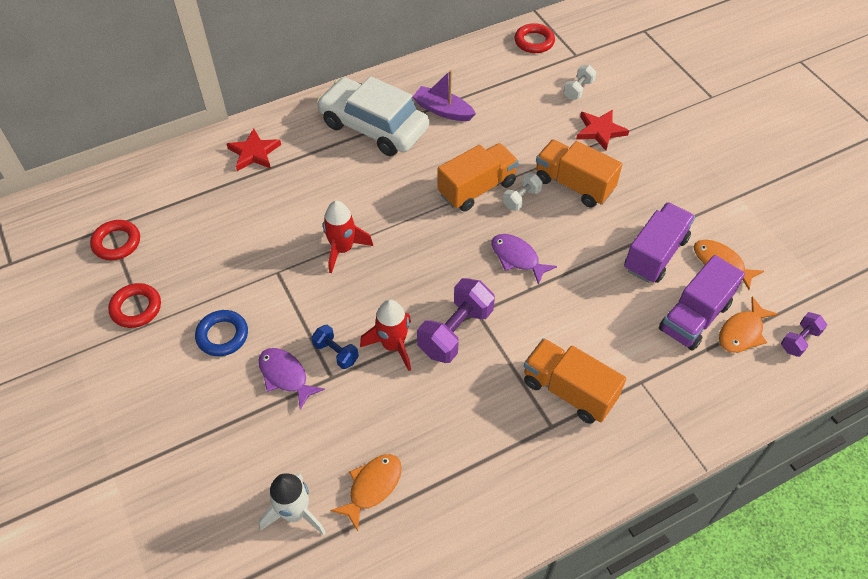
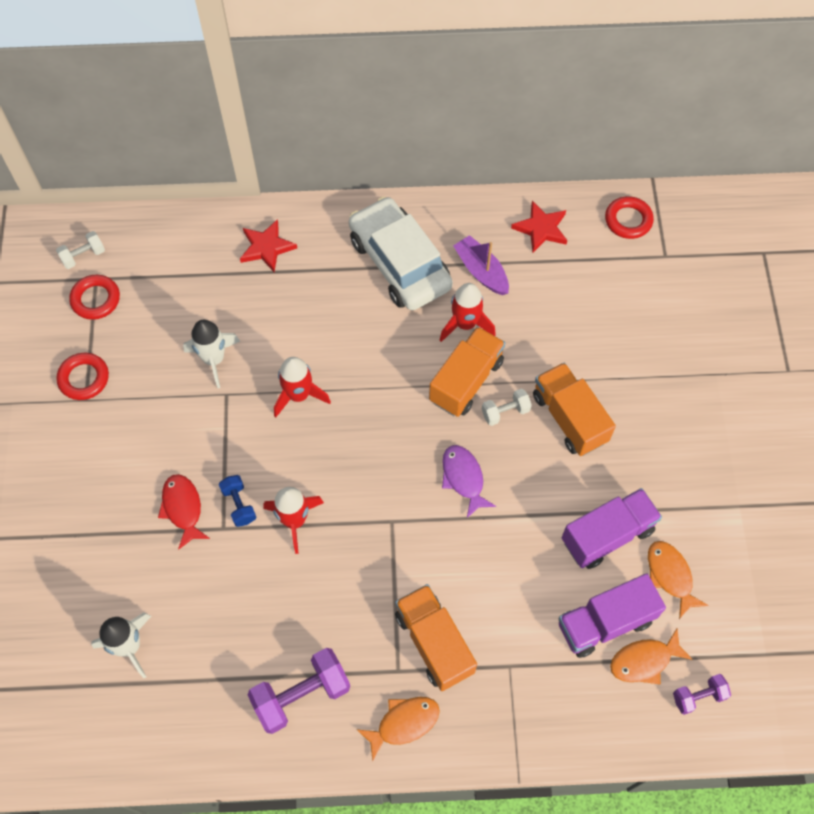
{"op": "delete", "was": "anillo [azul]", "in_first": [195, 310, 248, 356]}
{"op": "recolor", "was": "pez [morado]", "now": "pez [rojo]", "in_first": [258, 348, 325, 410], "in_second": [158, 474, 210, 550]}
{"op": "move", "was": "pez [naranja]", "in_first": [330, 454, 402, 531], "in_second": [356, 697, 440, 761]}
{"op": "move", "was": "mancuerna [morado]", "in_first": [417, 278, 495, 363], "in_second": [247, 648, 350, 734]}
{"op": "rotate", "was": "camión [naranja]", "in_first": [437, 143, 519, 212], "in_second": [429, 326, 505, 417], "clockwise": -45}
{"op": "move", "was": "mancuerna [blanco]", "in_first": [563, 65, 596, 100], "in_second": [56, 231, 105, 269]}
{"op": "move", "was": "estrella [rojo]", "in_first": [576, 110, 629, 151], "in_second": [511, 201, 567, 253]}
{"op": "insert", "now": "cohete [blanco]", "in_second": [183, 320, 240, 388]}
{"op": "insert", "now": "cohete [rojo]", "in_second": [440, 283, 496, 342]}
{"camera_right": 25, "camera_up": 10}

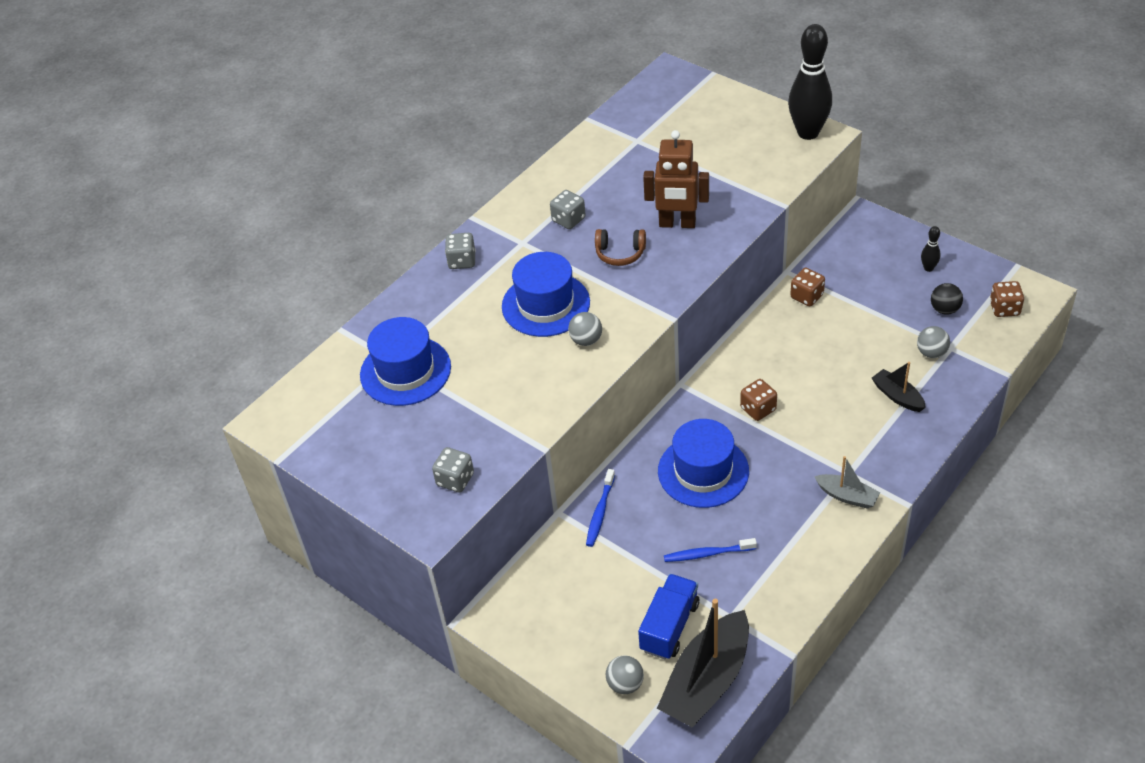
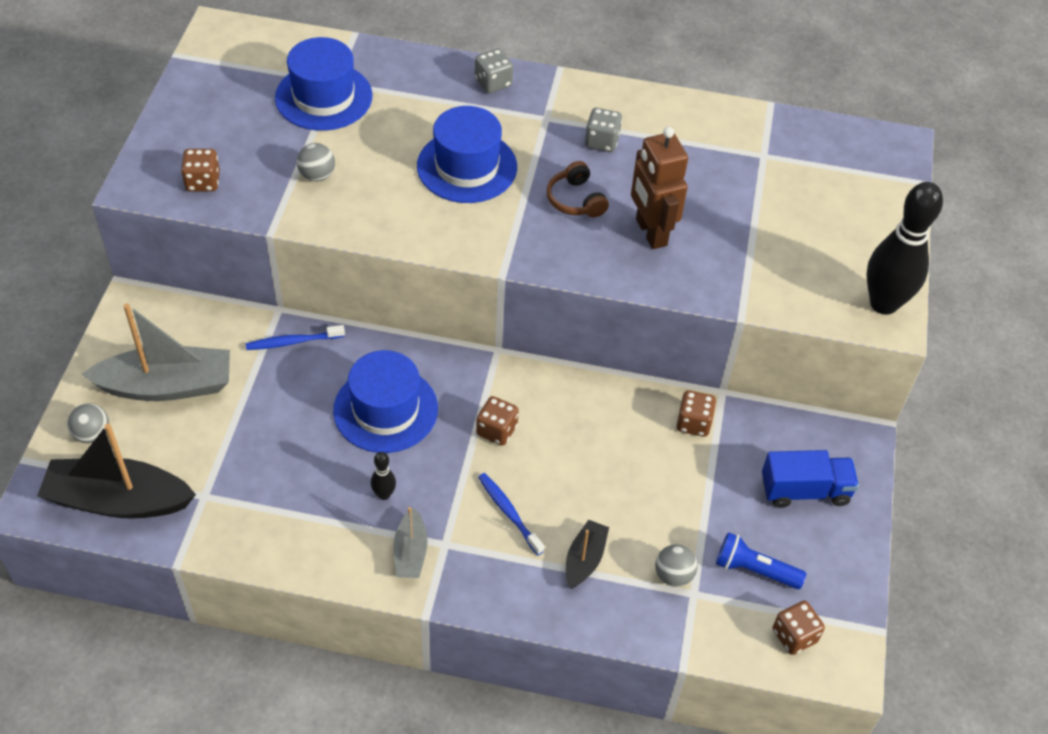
{"op": "recolor", "was": "dado [gris]", "now": "dado [marrón]", "in_first": [432, 447, 474, 492], "in_second": [181, 149, 220, 191]}
{"op": "move", "was": "pelota [gris]", "in_first": [568, 312, 602, 346], "in_second": [297, 143, 335, 181]}
{"op": "move", "was": "camión [azul]", "in_first": [638, 574, 699, 660], "in_second": [762, 450, 859, 508]}
{"op": "move", "was": "cepillo de dientes [azul]", "in_first": [664, 538, 757, 562], "in_second": [478, 473, 545, 555]}
{"op": "move", "was": "bolo [negro]", "in_first": [921, 226, 940, 272], "in_second": [371, 452, 396, 500]}
{"op": "replace", "was": "pelota [negro]", "now": "lámpara de mano [azul]", "in_first": [931, 283, 963, 315], "in_second": [716, 532, 806, 589]}
{"op": "insert", "now": "barco [gris]", "in_second": [82, 303, 230, 401]}
{"camera_right": 55, "camera_up": 5}

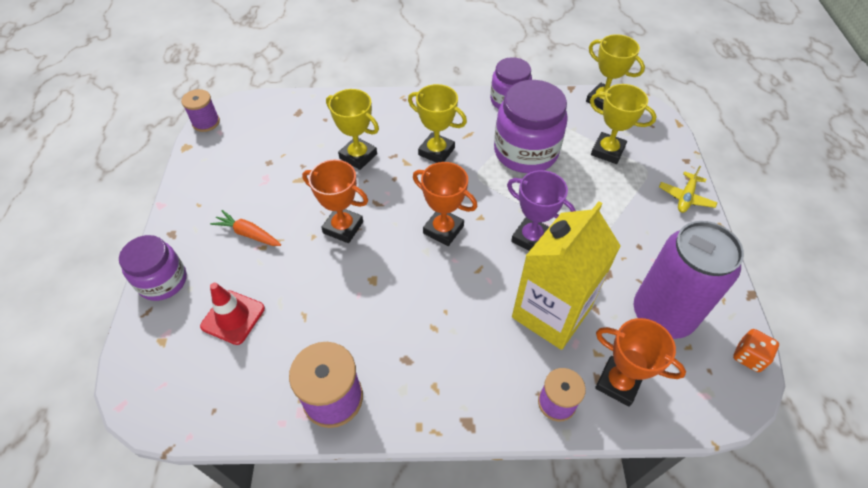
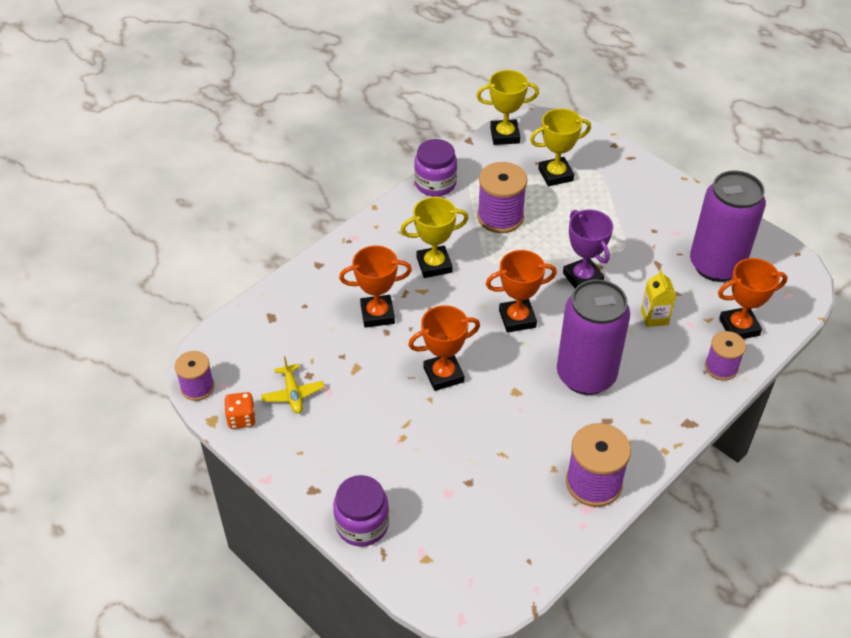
{"op": "delete", "was": "cono de tráfico [rojo]", "in_first": [200, 283, 265, 345]}
{"op": "delete", "was": "zanahoria [naranja]", "in_first": [210, 210, 281, 246]}
{"op": "recolor", "was": "trofeo [amarillo]", "now": "trofeo [naranja]", "in_first": [326, 89, 379, 170], "in_second": [339, 246, 412, 328]}
{"op": "replace", "was": "tarro [morado]", "now": "carrete [morado]", "in_first": [494, 80, 568, 173], "in_second": [477, 162, 527, 233]}
{"op": "rotate", "was": "trofeo [morado]", "in_first": [507, 170, 576, 251], "in_second": [563, 210, 613, 288], "clockwise": 75}
{"op": "resize", "was": "cartón de leche [amarillo]", "in_first": [512, 201, 621, 350], "in_second": [641, 270, 676, 327], "ratio": 0.43}
{"op": "move", "was": "avión [amarillo]", "in_first": [659, 166, 718, 213], "in_second": [261, 356, 325, 414]}
{"op": "move", "was": "dado [naranja]", "in_first": [733, 329, 779, 372], "in_second": [225, 392, 256, 429]}
{"op": "insert", "now": "lata [morado]", "in_second": [557, 279, 630, 395]}
{"camera_right": -45, "camera_up": -5}

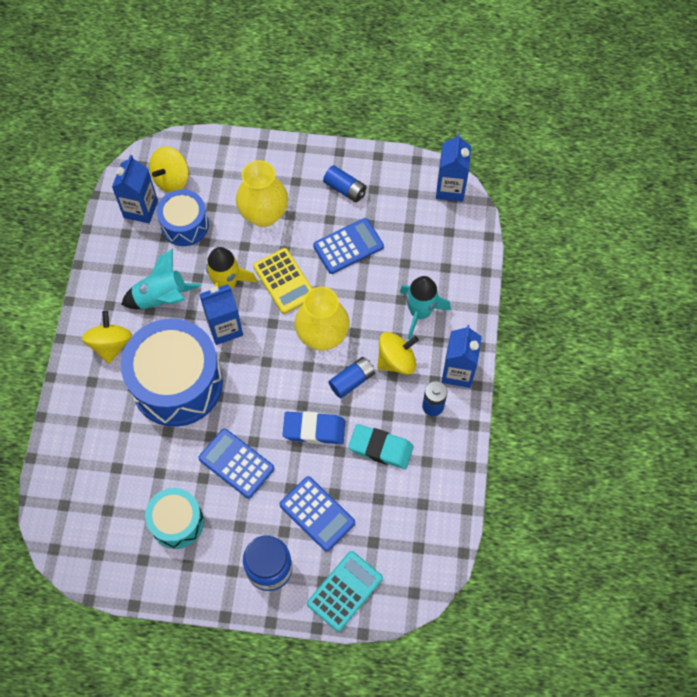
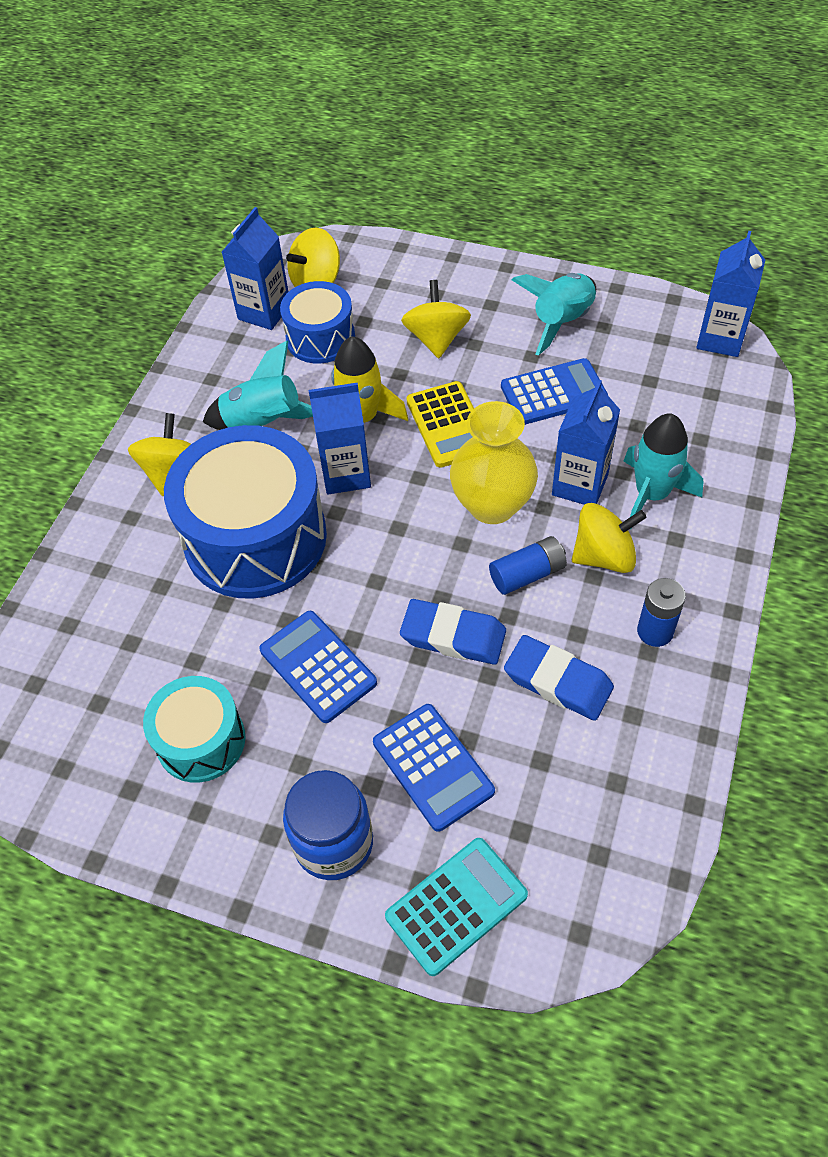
{"op": "replace", "was": "florero [amarillo]", "now": "peonza [amarillo]", "in_first": [236, 160, 288, 227], "in_second": [401, 280, 471, 358]}
{"op": "replace", "was": "pila [azul]", "now": "cohete [turquesa]", "in_first": [323, 165, 366, 202], "in_second": [512, 273, 596, 356]}
{"op": "recolor", "was": "goma de borrar [turquesa]", "now": "goma de borrar [azul]", "in_first": [348, 424, 414, 469], "in_second": [504, 635, 614, 721]}
{"op": "move", "was": "cartón de leche [azul]", "in_first": [442, 325, 482, 388], "in_second": [552, 380, 620, 504]}
{"camera_right": 15, "camera_up": -10}

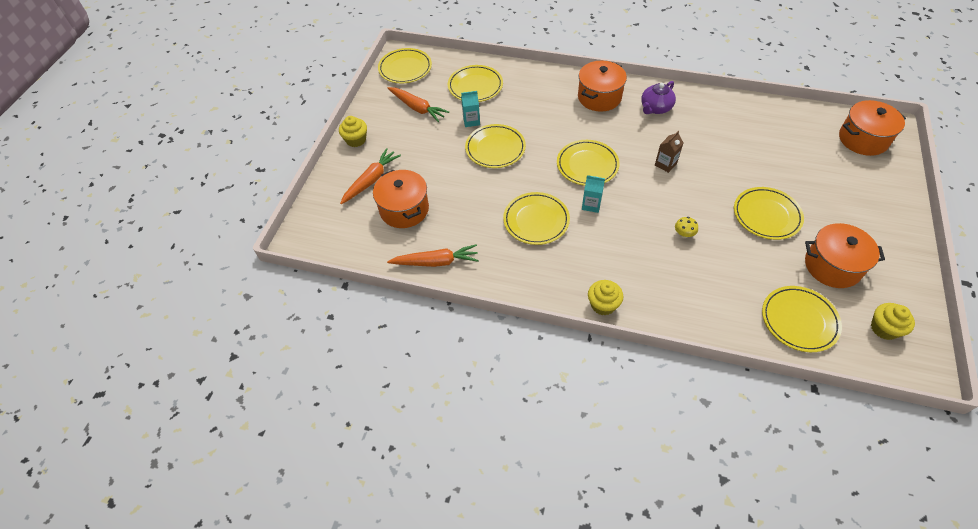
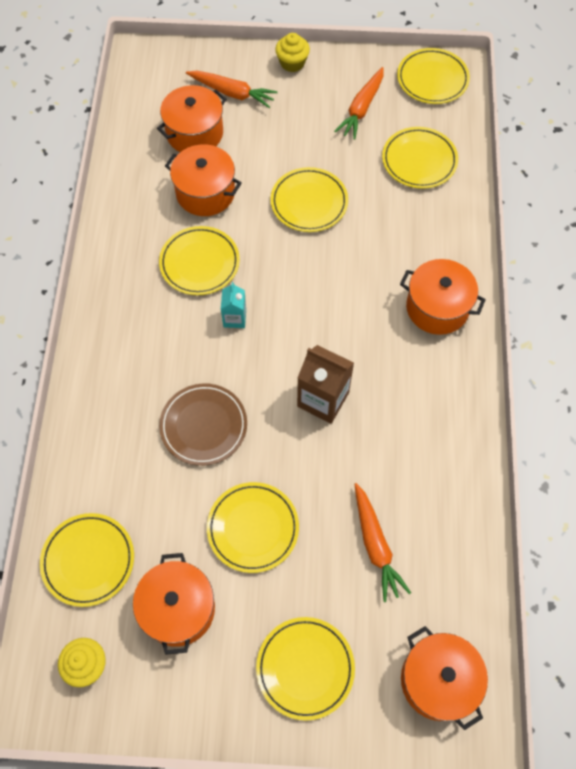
{"op": "move", "was": "zanahoria [naranja]", "in_first": [387, 244, 479, 267], "in_second": [354, 483, 411, 602]}
{"op": "delete", "was": "cartón de leche [turquesa]", "in_first": [461, 91, 480, 127]}
{"op": "move", "was": "plato [amarillo]", "in_first": [557, 140, 620, 186], "in_second": [256, 617, 355, 721]}
{"op": "delete", "was": "magdalena [amarillo]", "in_first": [588, 280, 623, 315]}
{"op": "delete", "was": "tetera [morado]", "in_first": [641, 81, 676, 114]}
{"op": "resize", "was": "cartón de leche [marrón]", "in_first": [655, 131, 683, 173], "in_second": [297, 345, 354, 423], "ratio": 1.73}
{"op": "replace", "was": "seta [amarillo]", "now": "plato [marrón]", "in_first": [675, 217, 698, 238], "in_second": [159, 384, 247, 466]}
{"op": "insert", "now": "olla [naranja]", "in_second": [165, 144, 242, 216]}
{"camera_right": 75, "camera_up": 10}

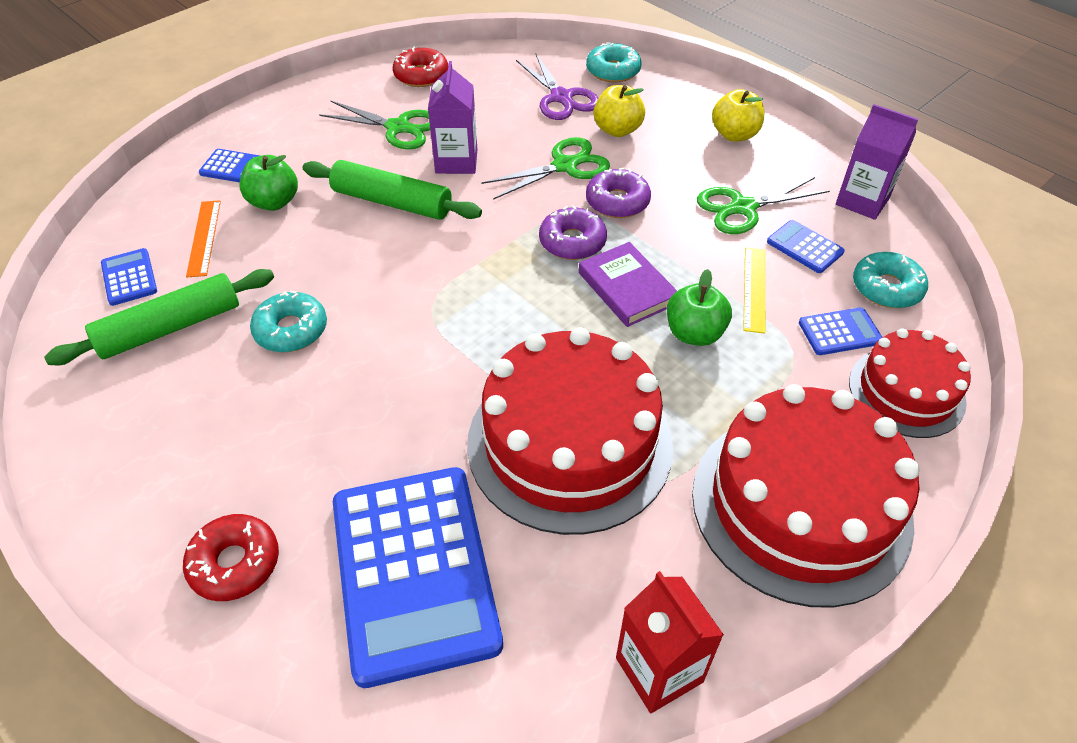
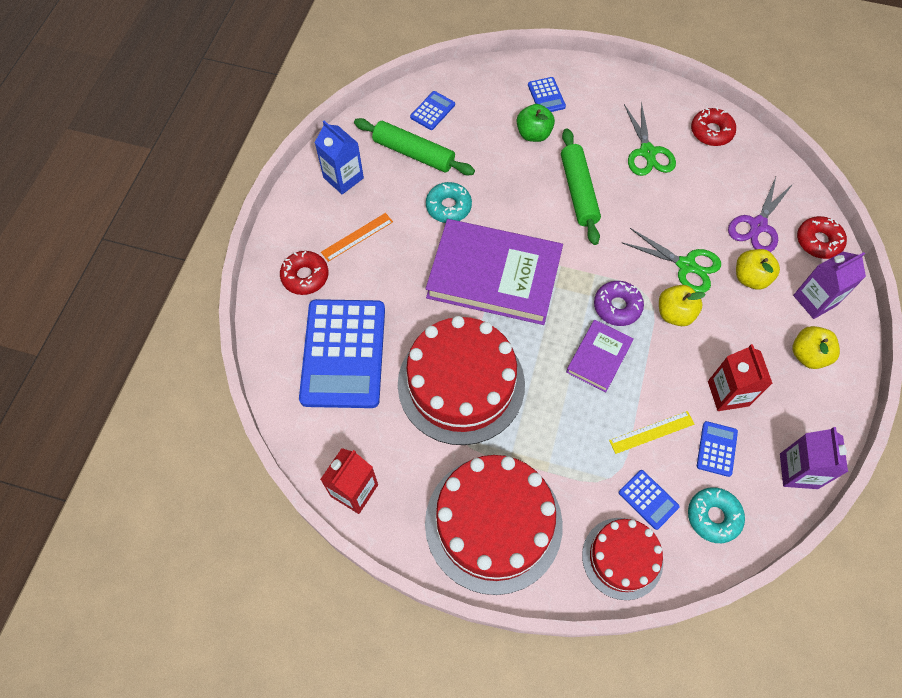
{"op": "move", "was": "regla [naranja]", "in_first": [186, 200, 221, 277], "in_second": [321, 213, 393, 262]}
{"op": "rotate", "was": "calculadora [azul]", "in_first": [333, 467, 503, 688], "in_second": [299, 299, 385, 408], "clockwise": -45}
{"op": "move", "was": "cartón de leche [morado]", "in_first": [428, 61, 477, 174], "in_second": [793, 252, 866, 319]}
{"op": "recolor", "was": "rosquilla [turquesa]", "now": "rosquilla [rojo]", "in_first": [586, 42, 642, 82], "in_second": [797, 216, 847, 259]}
{"op": "replace", "was": "rosquilla [morado]", "now": "manzana [amarillo]", "in_first": [586, 168, 651, 218], "in_second": [659, 285, 706, 326]}
{"op": "delete", "was": "manzana [verde]", "in_first": [667, 269, 732, 346]}
{"op": "replace", "was": "tijeras [verde]", "now": "cartón de leche [rojo]", "in_first": [697, 177, 830, 234], "in_second": [708, 344, 773, 411]}
{"op": "insert", "now": "cartón de leche [azul]", "in_second": [315, 121, 364, 194]}
{"op": "insert", "now": "libro [morado]", "in_second": [426, 219, 563, 325]}
{"camera_right": 60, "camera_up": 15}

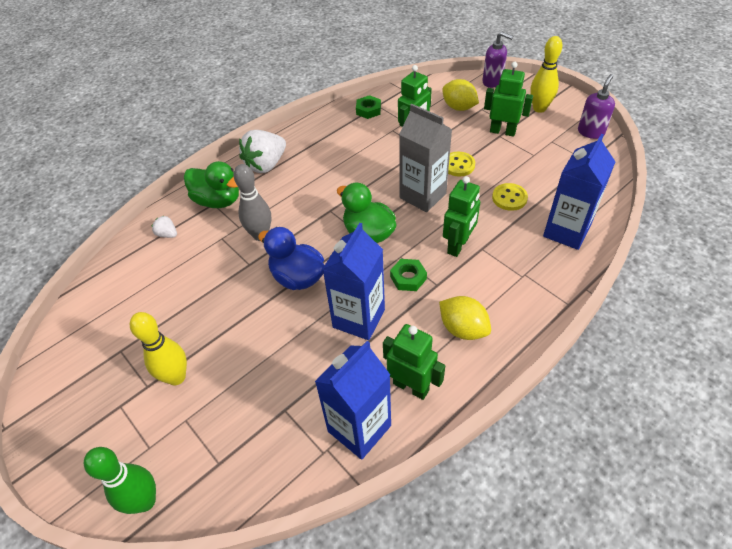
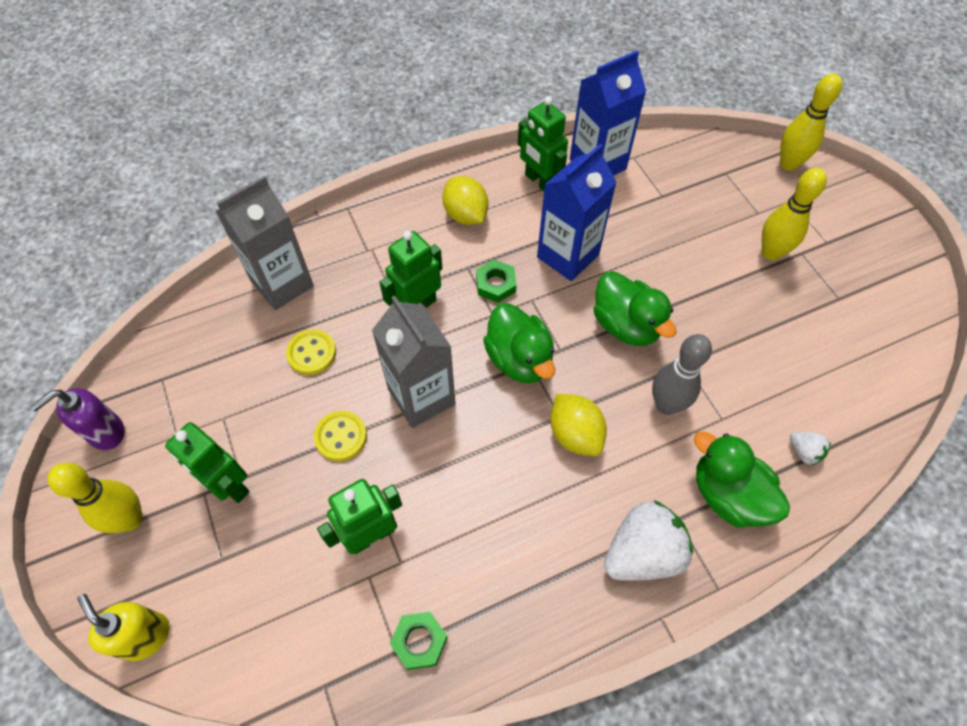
{"op": "recolor", "was": "bolo [verde]", "now": "bolo [amarillo]", "in_first": [84, 447, 156, 514], "in_second": [780, 73, 842, 171]}
{"op": "recolor", "was": "pato [azul]", "now": "pato [verde]", "in_first": [258, 227, 325, 290], "in_second": [593, 271, 676, 346]}
{"op": "move", "was": "limón [amarillo]", "in_first": [442, 79, 479, 111], "in_second": [550, 394, 607, 456]}
{"op": "recolor", "was": "dispensador de jabón [morado]", "now": "dispensador de jabón [amarillo]", "in_first": [482, 32, 513, 88], "in_second": [77, 594, 170, 661]}
{"op": "recolor", "was": "cartón de leche [azul]", "now": "cartón de leche [gris]", "in_first": [543, 134, 615, 250], "in_second": [215, 176, 314, 310]}
{"camera_right": -165, "camera_up": 10}

